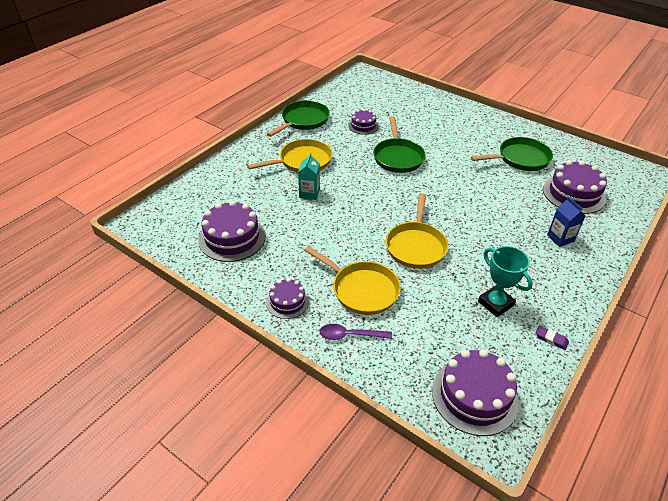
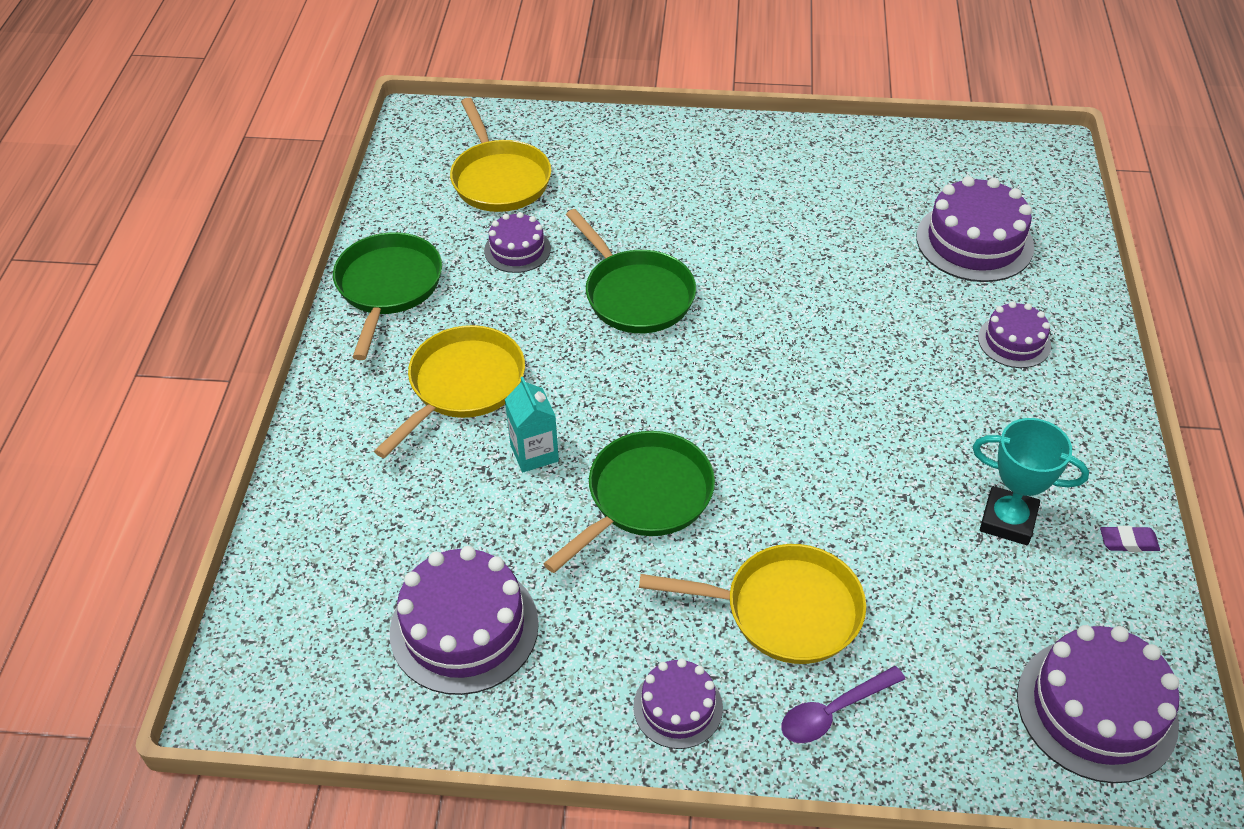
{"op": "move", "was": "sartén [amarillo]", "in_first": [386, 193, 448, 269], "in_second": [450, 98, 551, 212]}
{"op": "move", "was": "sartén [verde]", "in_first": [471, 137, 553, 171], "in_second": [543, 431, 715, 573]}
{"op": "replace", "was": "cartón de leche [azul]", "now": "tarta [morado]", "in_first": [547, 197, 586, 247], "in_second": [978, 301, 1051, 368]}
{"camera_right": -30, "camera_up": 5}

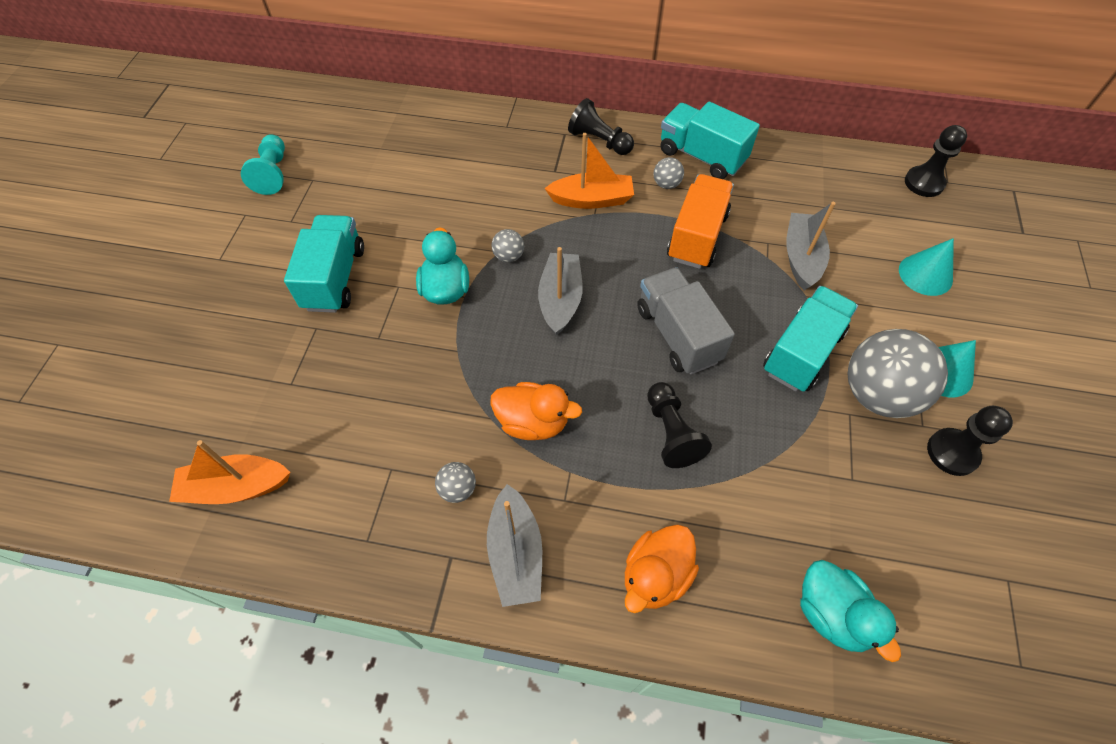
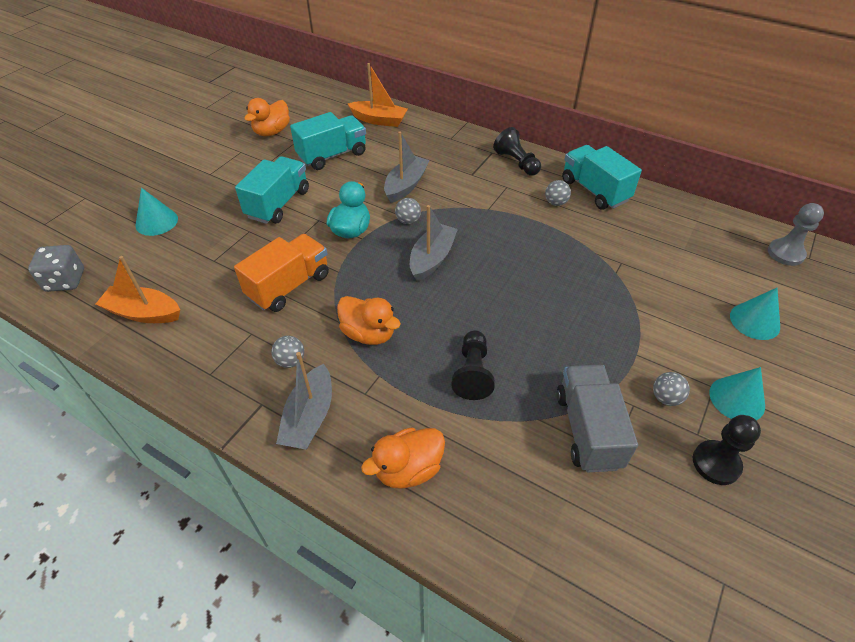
{"op": "replace", "was": "peón [turquesa]", "now": "pato [naranja]", "in_first": [241, 134, 285, 195], "in_second": [244, 98, 290, 136]}
{"op": "move", "was": "barco [naranja]", "in_first": [544, 133, 634, 209], "in_second": [348, 63, 408, 127]}
{"op": "move", "was": "camión [gris]", "in_first": [637, 267, 735, 374], "in_second": [557, 365, 638, 473]}
{"op": "move", "was": "camión [naranja]", "in_first": [667, 174, 734, 269], "in_second": [234, 234, 329, 312]}
{"op": "move", "was": "camión [turquesa]", "in_first": [763, 286, 858, 392], "in_second": [290, 112, 366, 170]}
{"op": "move", "was": "barco [gris]", "in_first": [786, 202, 836, 290], "in_second": [384, 131, 430, 203]}
{"op": "delete", "was": "pato [turquesa]", "in_first": [800, 560, 901, 662]}
{"op": "resize", "was": "pelota [gris]", "in_first": [847, 329, 948, 418], "in_second": [653, 372, 690, 406], "ratio": 0.43}
{"op": "recolor", "was": "peón [negro]", "now": "peón [gris]", "in_first": [905, 125, 967, 197], "in_second": [768, 203, 824, 266]}
{"op": "insert", "now": "dado [gris]", "in_second": [28, 245, 84, 292]}
{"op": "insert", "now": "cono [turquesa]", "in_second": [136, 188, 178, 236]}
{"camera_right": 20, "camera_up": -10}

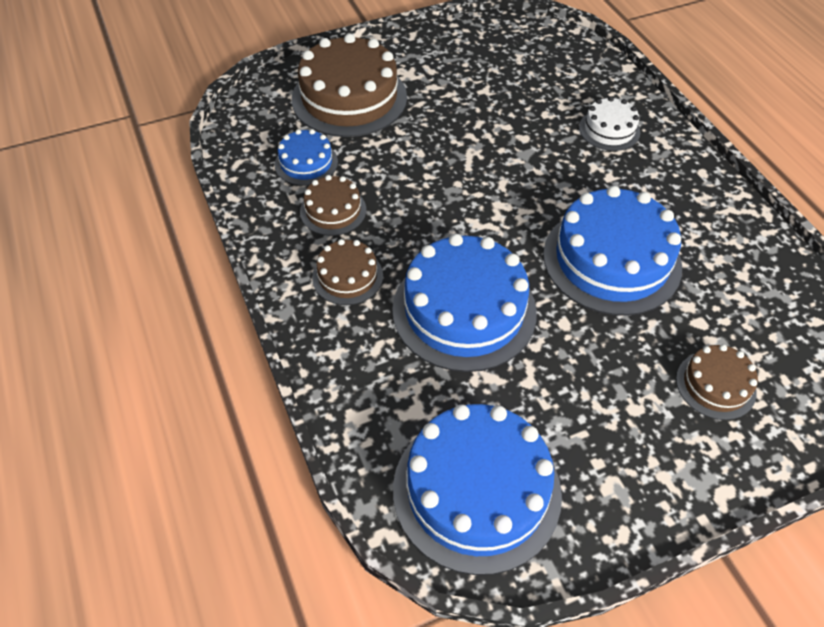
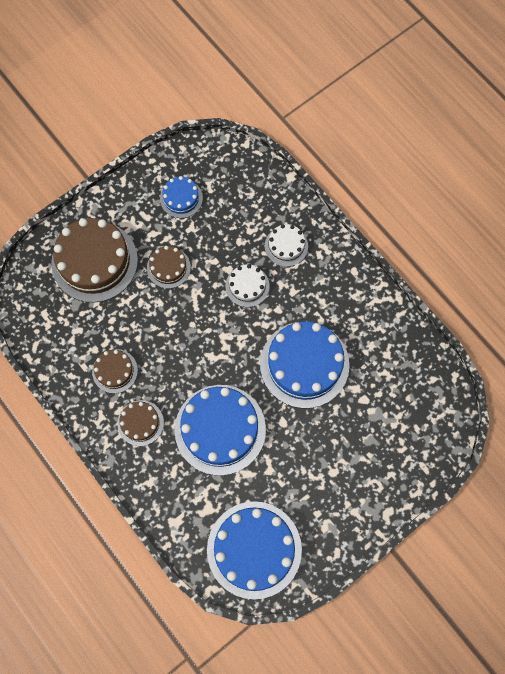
{"op": "move", "was": "tarta [azul]", "in_first": [275, 129, 338, 186], "in_second": [160, 176, 203, 218]}
{"op": "move", "was": "tarta [marrón]", "in_first": [676, 344, 758, 420], "in_second": [147, 246, 191, 289]}
{"op": "insert", "now": "tarta [blanco]", "in_second": [225, 264, 270, 307]}
{"camera_right": -15, "camera_up": 20}

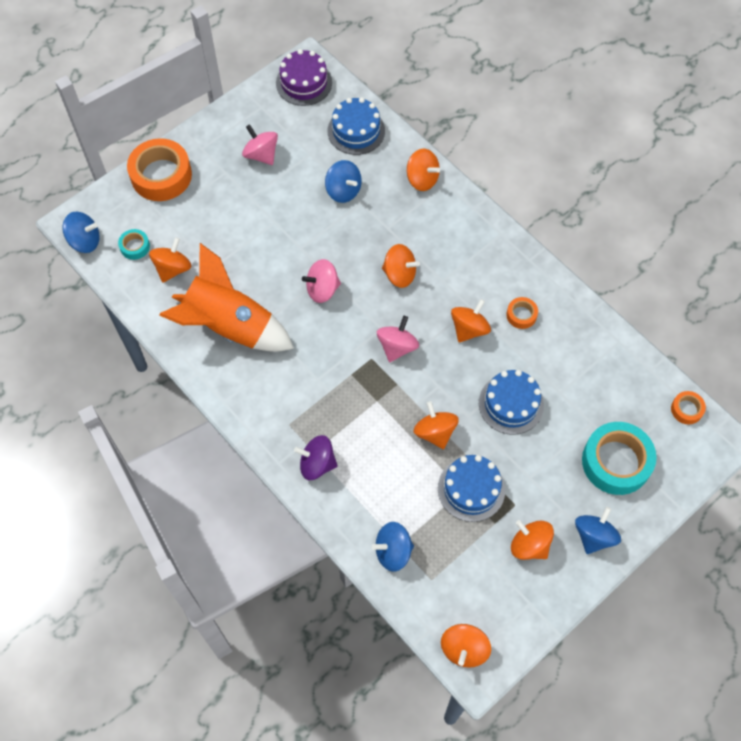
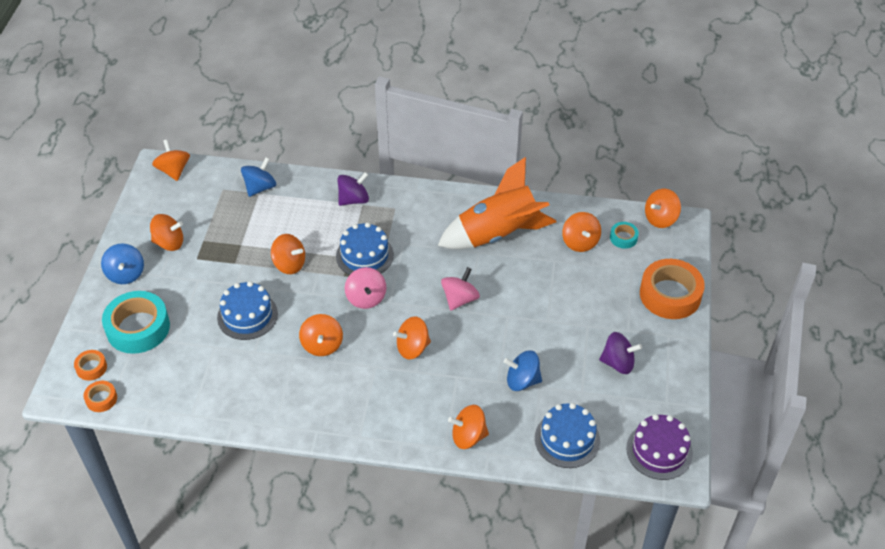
{"op": "recolor", "was": "peonza [azul]", "now": "peonza [naranja]", "in_first": [62, 212, 100, 253], "in_second": [645, 189, 681, 228]}
{"op": "recolor", "was": "peonza [rosa]", "now": "peonza [morado]", "in_first": [242, 124, 278, 165], "in_second": [599, 332, 642, 374]}
{"op": "move", "was": "tarta [azul]", "in_first": [438, 455, 505, 522], "in_second": [336, 222, 394, 275]}
{"op": "move", "was": "cinta adhesiva [naranja]", "in_first": [506, 297, 538, 329], "in_second": [74, 350, 107, 381]}
{"camera_right": 140, "camera_up": -15}

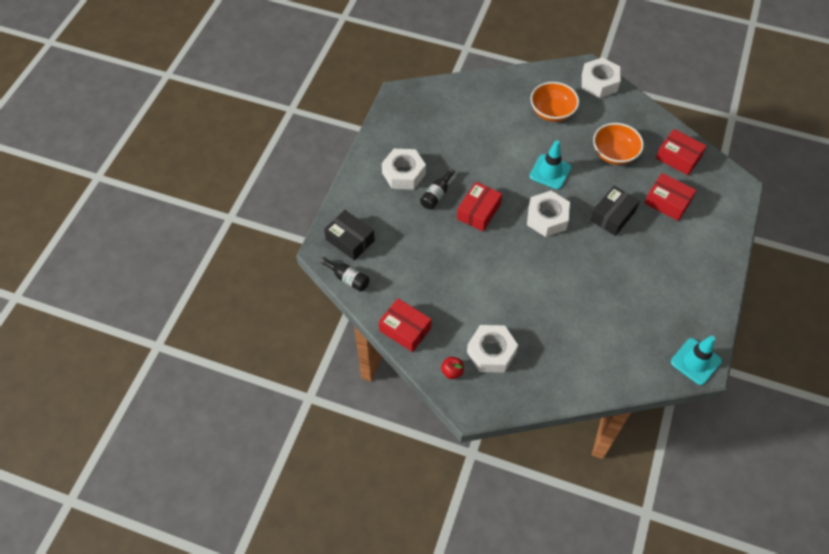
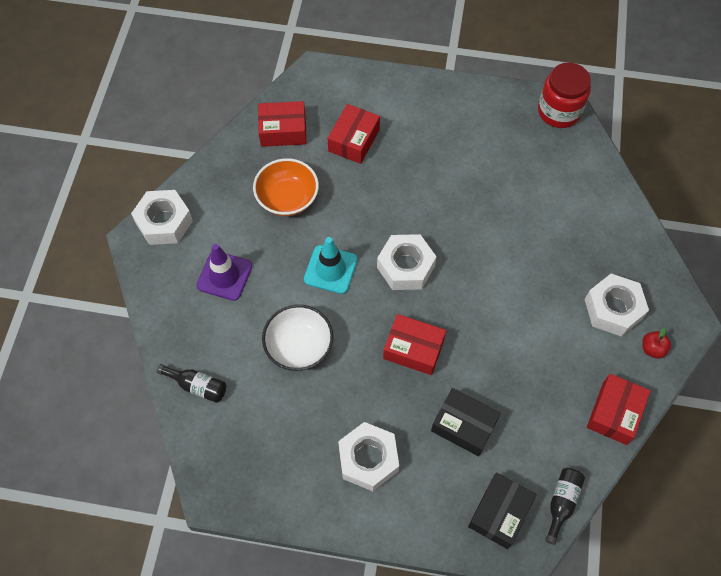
{"op": "move", "was": "botella [negro]", "in_first": [420, 168, 455, 210], "in_second": [156, 364, 226, 403]}
{"op": "replace", "was": "cuenco [naranja]", "now": "cono de tráfico [morado]", "in_first": [530, 82, 579, 122], "in_second": [196, 244, 252, 301]}
{"op": "move", "was": "caja [negro]", "in_first": [590, 186, 640, 236], "in_second": [431, 388, 501, 456]}
{"op": "rotate", "was": "caja [rojo]", "in_first": [656, 129, 707, 175], "in_second": [258, 101, 306, 147], "clockwise": 60}
{"op": "replace", "was": "cono de tráfico [turquesa]", "now": "tarro [rojo]", "in_first": [671, 336, 722, 385], "in_second": [538, 62, 591, 128]}
{"op": "insert", "now": "cuenco [blanco]", "in_second": [262, 305, 334, 371]}
{"camera_right": -100, "camera_up": 5}

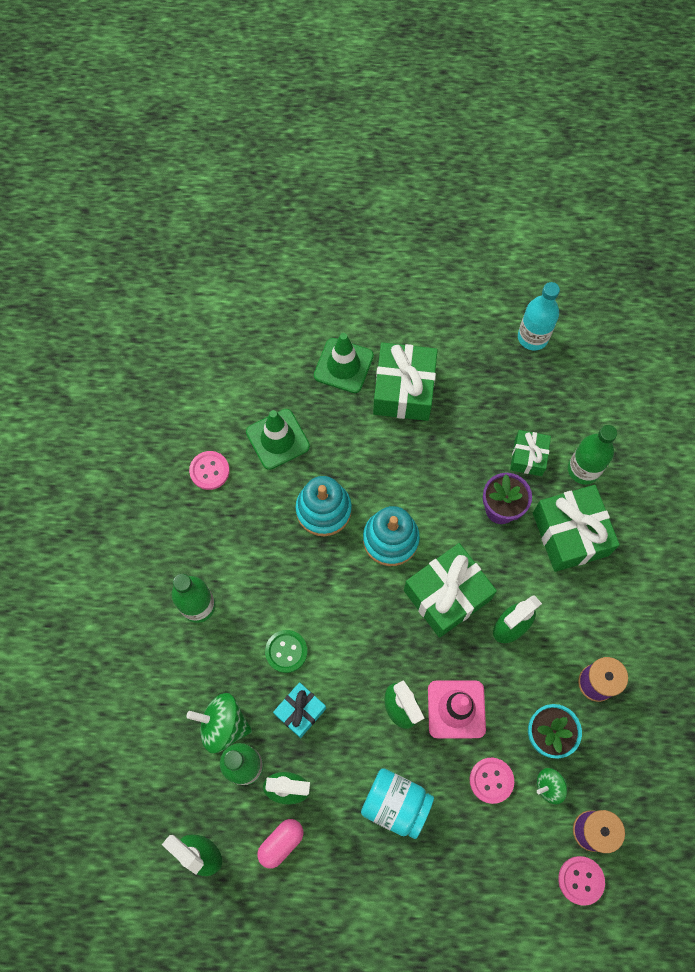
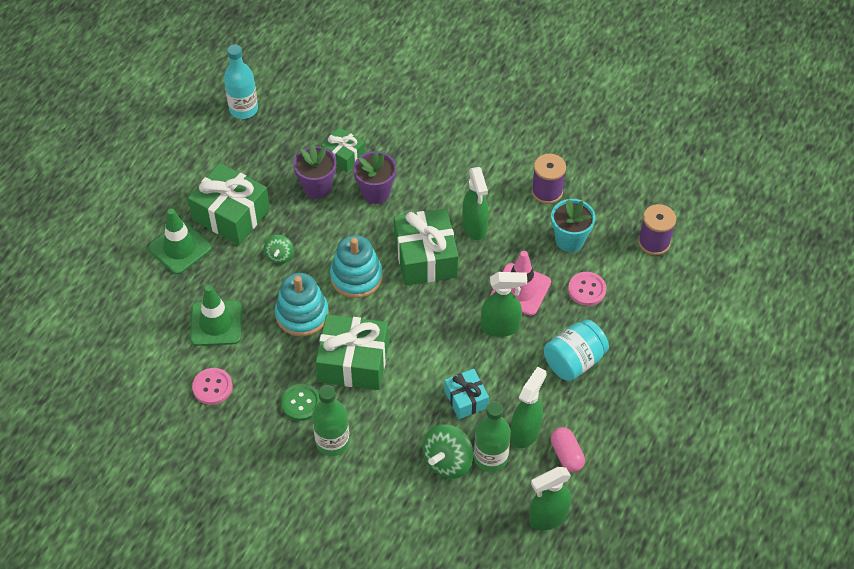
{"op": "move", "was": "botón [verde]", "in_first": [265, 630, 308, 673], "in_second": [281, 384, 320, 421]}
{"op": "move", "was": "regalo [verde]", "in_first": [533, 485, 620, 572], "in_second": [316, 314, 389, 390]}
{"op": "move", "was": "peonza [verde]", "in_first": [537, 768, 567, 804], "in_second": [264, 235, 294, 264]}
{"op": "delete", "was": "botón [rosa]", "in_first": [558, 856, 605, 906]}
{"op": "delete", "was": "botella [verde]", "in_first": [568, 425, 617, 485]}
{"op": "insert", "now": "maceta [morado]", "in_second": [293, 144, 336, 199]}
{"camera_right": -65, "camera_up": -15}

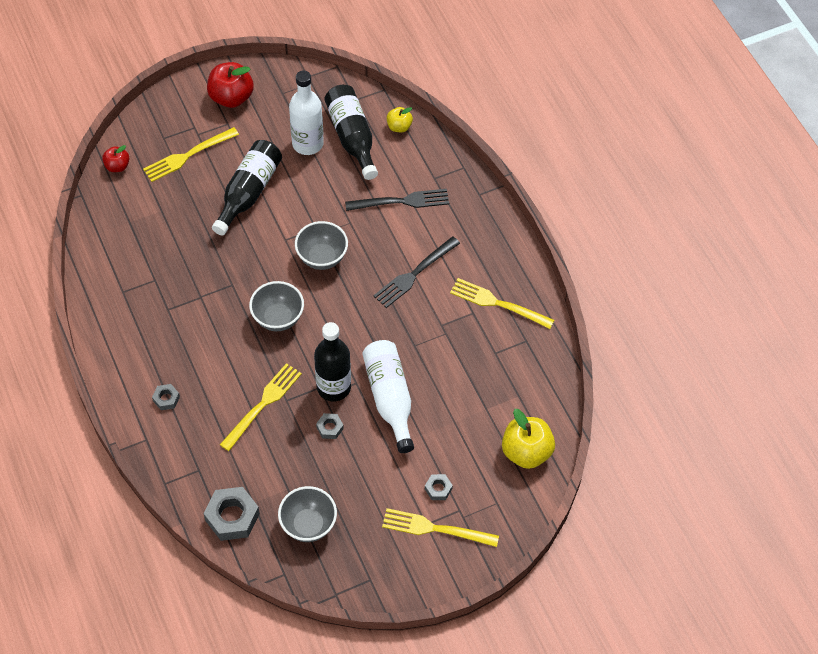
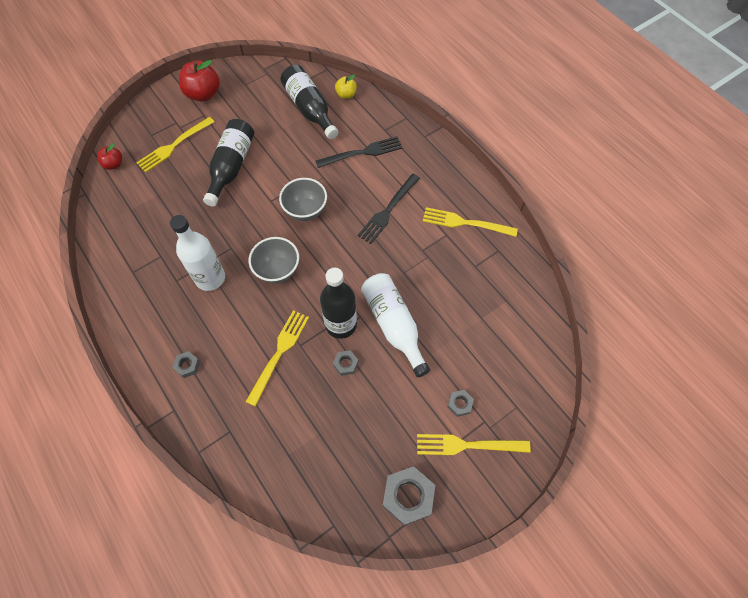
{"op": "move", "was": "tuerca [gris]", "in_first": [203, 487, 260, 541], "in_second": [382, 466, 435, 526]}
{"op": "delete", "was": "cuenco [gris]", "in_first": [278, 486, 337, 542]}
{"op": "move", "was": "botella [blanco]", "in_first": [289, 70, 324, 155], "in_second": [170, 215, 225, 291]}
{"op": "delete", "was": "manzana [amarillo]", "in_first": [502, 409, 555, 469]}
{"camera_right": -10, "camera_up": 5}

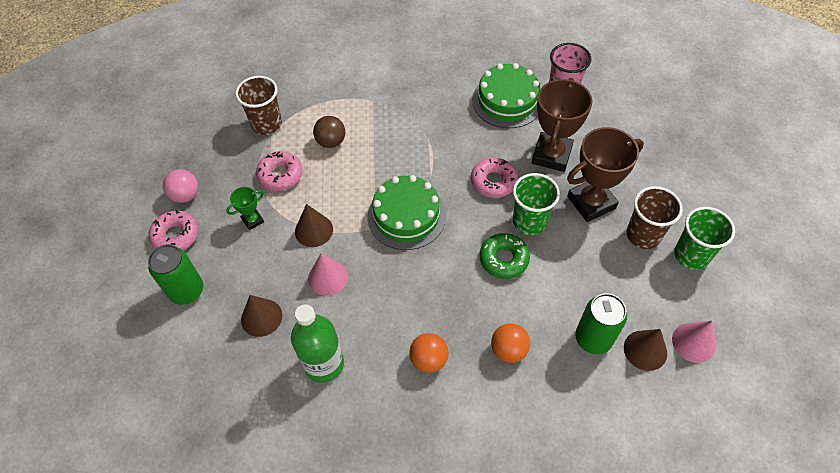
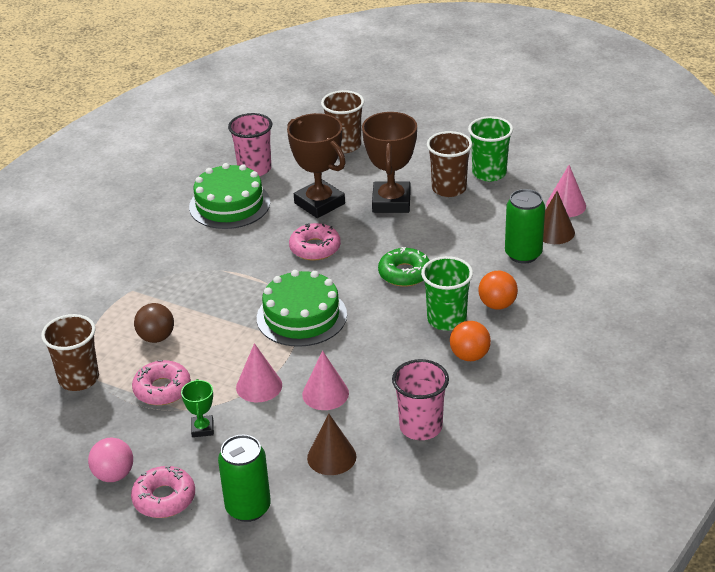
{"op": "replace", "was": "botella [verde]", "now": "vaso [rosa]", "in_first": [291, 304, 344, 383], "in_second": [392, 359, 449, 440]}
{"op": "recolor", "was": "cono [marrón]", "now": "cono [rosa]", "in_first": [295, 204, 333, 247], "in_second": [236, 343, 282, 402]}
{"op": "move", "was": "vaso [verde]", "in_first": [513, 173, 560, 235], "in_second": [421, 256, 473, 331]}
{"op": "insert", "now": "vaso [marrón]", "in_second": [321, 90, 364, 153]}
{"camera_right": -60, "camera_up": -20}

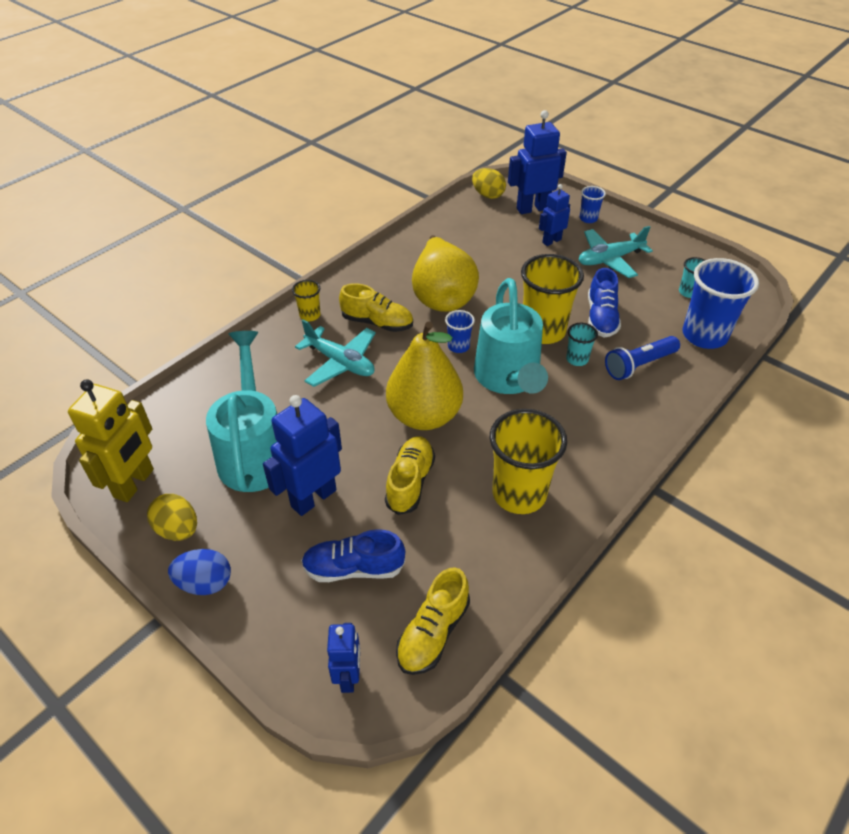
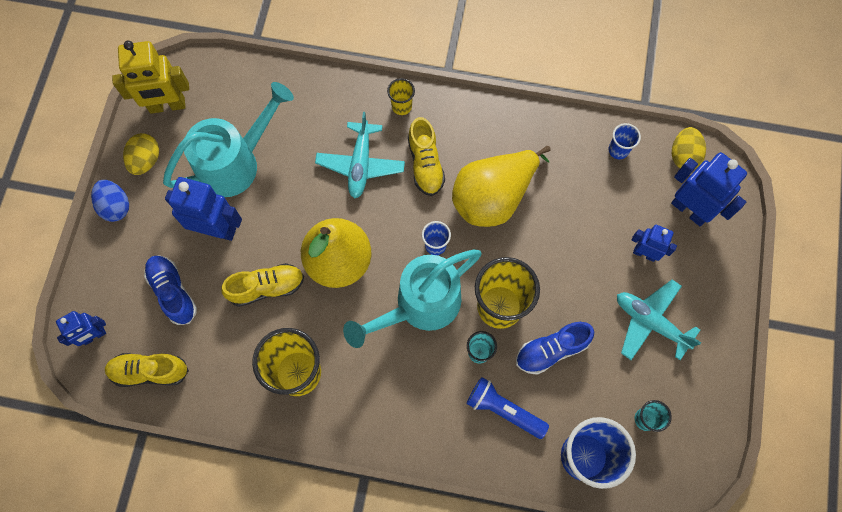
{"op": "move", "was": "vaso [azul]", "in_first": [580, 186, 606, 223], "in_second": [609, 123, 641, 159]}
{"camera_right": 60, "camera_up": 25}

